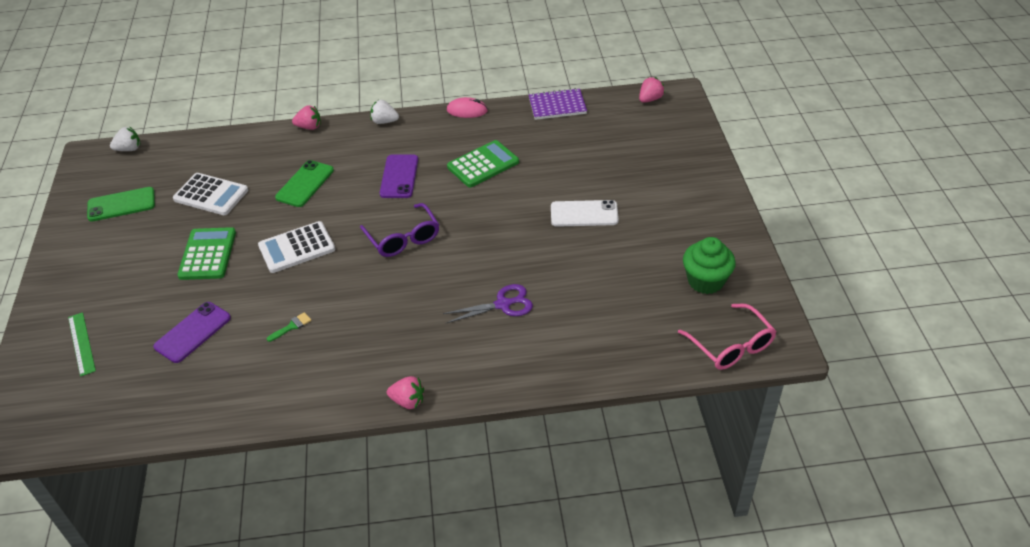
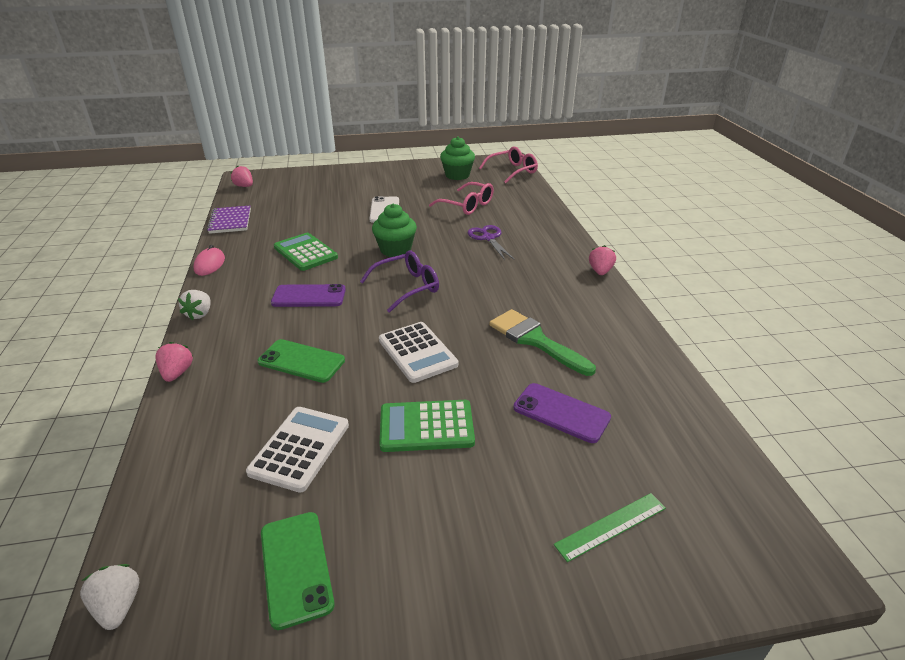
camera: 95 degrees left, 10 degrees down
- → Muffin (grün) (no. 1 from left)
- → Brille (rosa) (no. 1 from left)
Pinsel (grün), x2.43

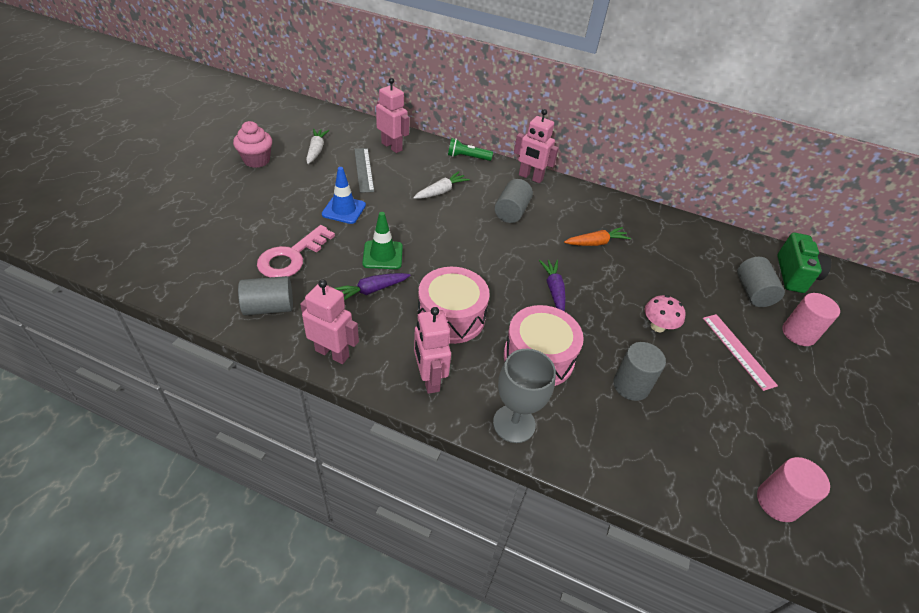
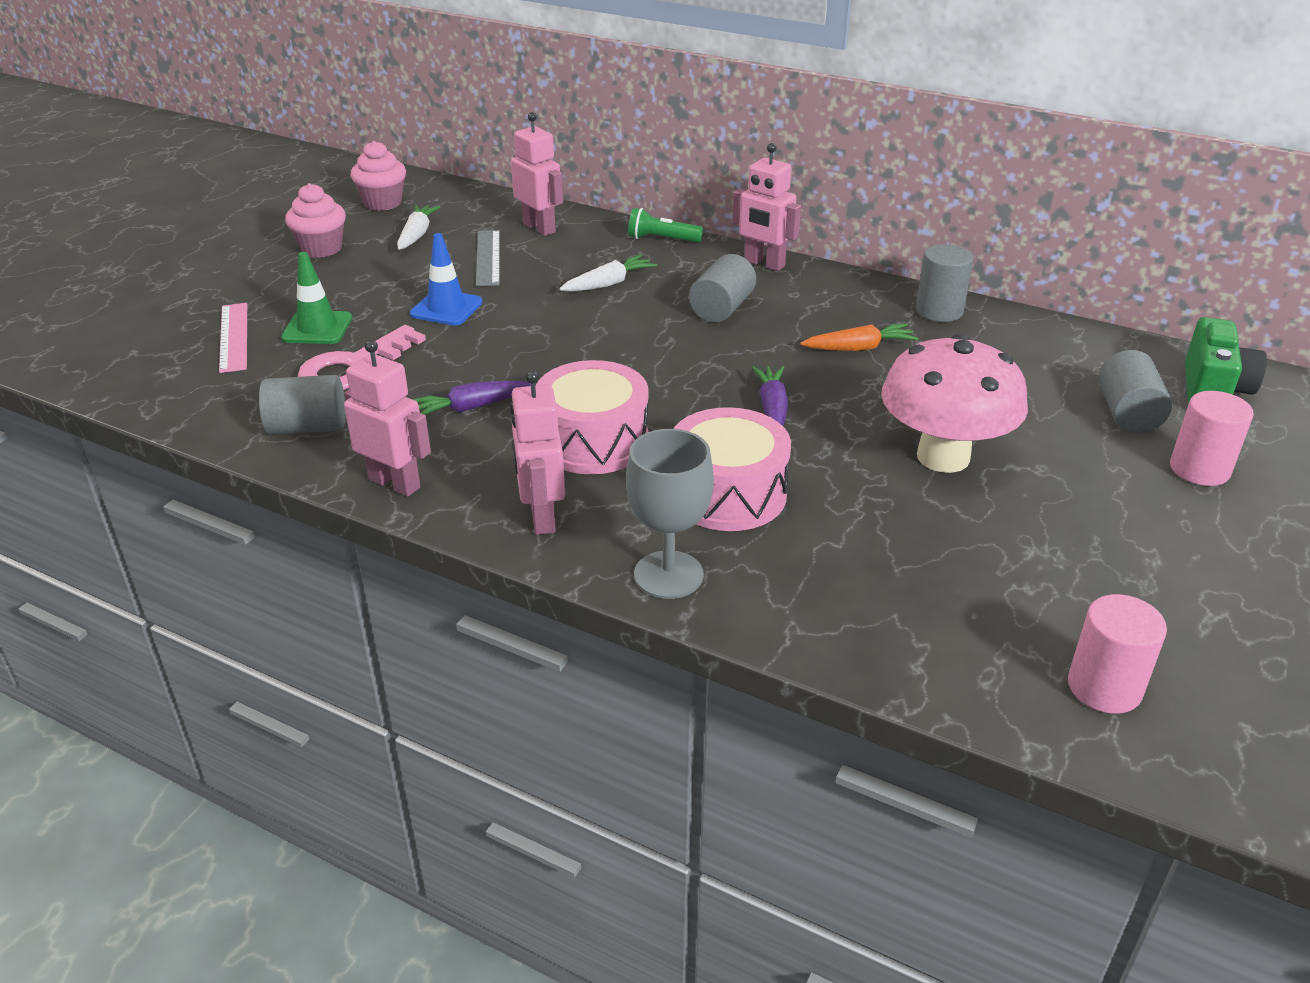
camera: 10 degrees right, 10 degrees down
- → Muffin (rosa) (no. 2 from left)
Leitkegel (grün), shifted
Vollzylinder (grau) (no. 3 from left), shifted
Lineal (rosa), shifted
Pilz (rosa), x2.09

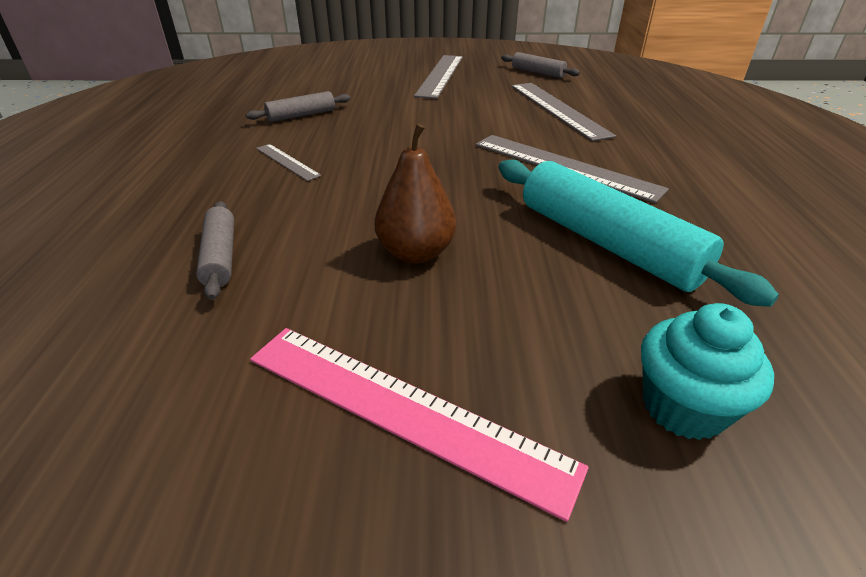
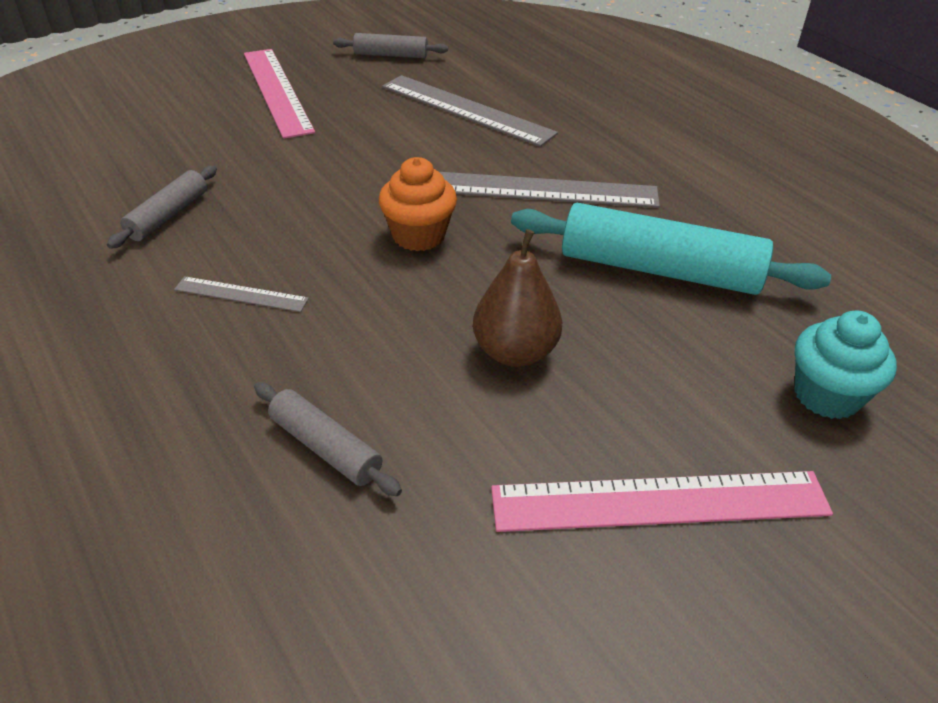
camera: 35 degrees left, 5 degrees up
- → Muffin (orange)
Lineal (grau) (no. 2 from left) → Lineal (rosa) (no. 1 from left)

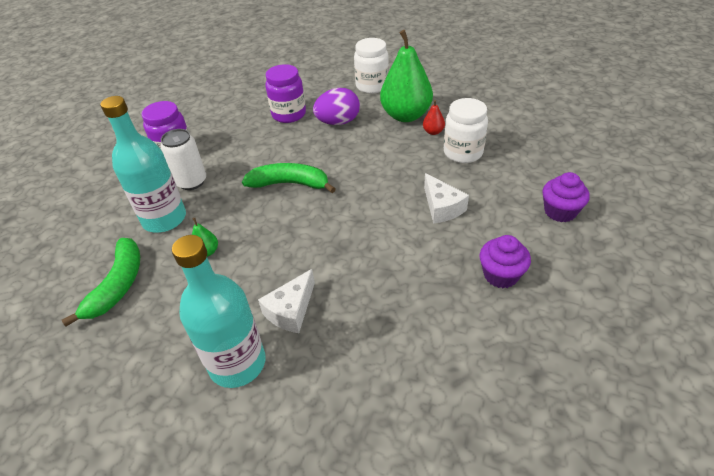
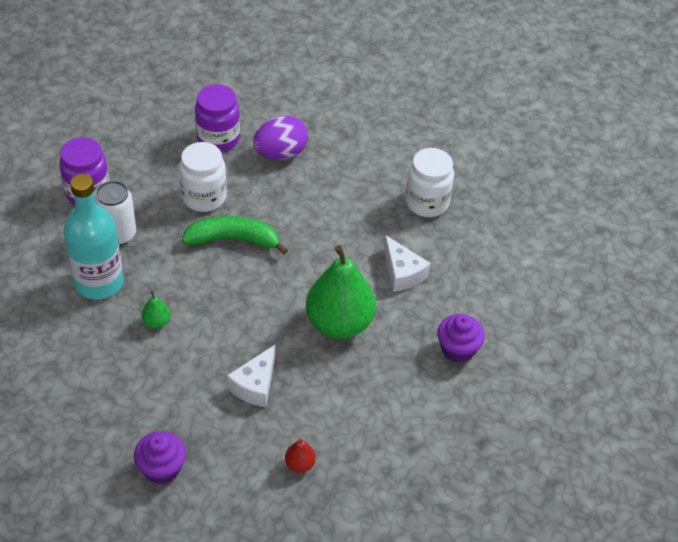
camera: 10 degrees left, 5 degrees up
Banane (grün) (no. 1 from left) → -
Flasche (türkis) (no. 2 from left) → -
Einmachglas (weiß) (no. 1 from left), shifted
Birne (grün) (no. 2 from left), shifted
Birne (rot), shifted
Muffin (lila) (no. 2 from left in the first image) → Muffin (lila) (no. 1 from left), shifted

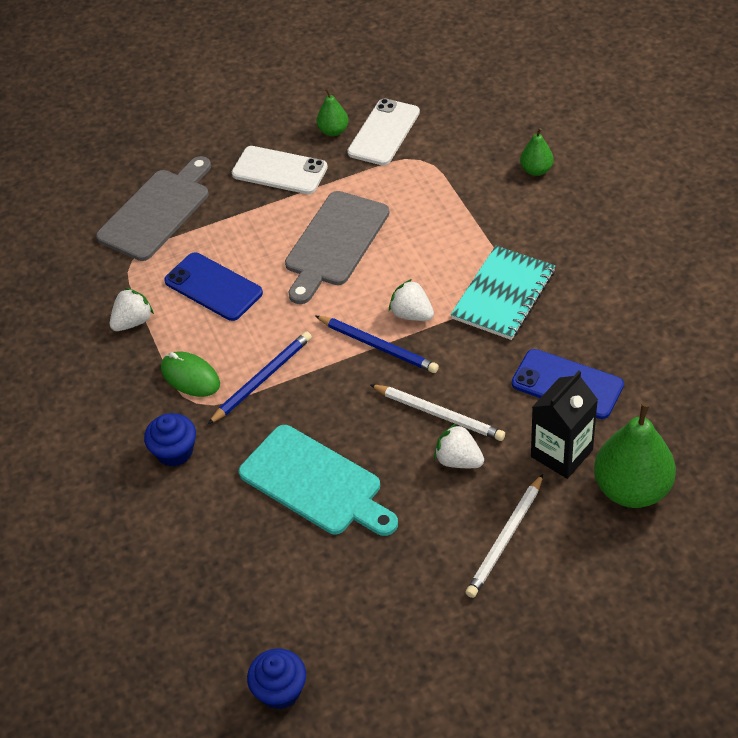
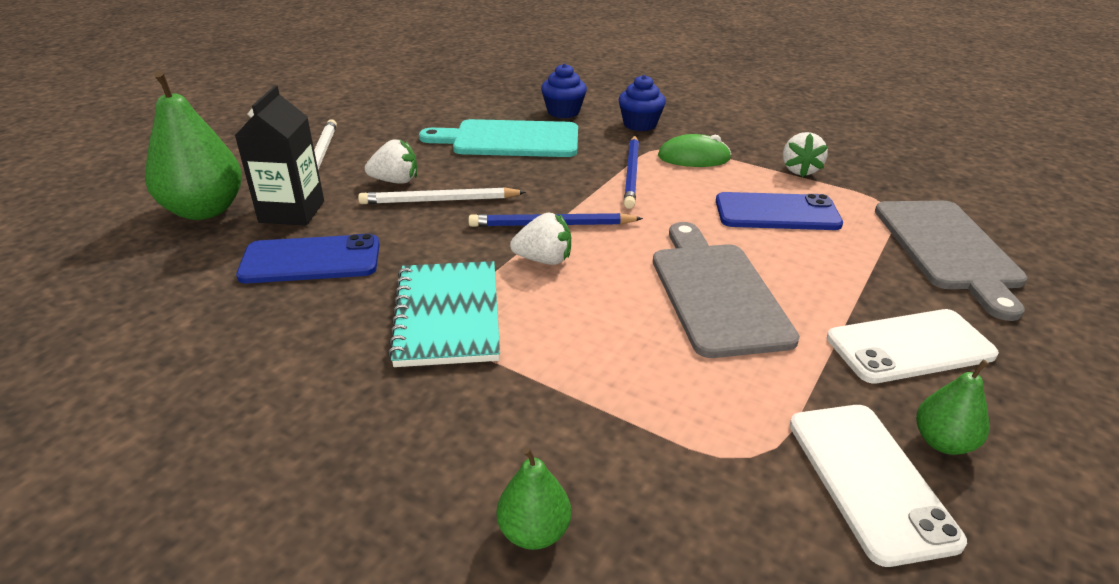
camera: 140 degrees right, 15 degrees down
Muffin (blau) (no. 2 from left in the first image) → Muffin (blau) (no. 1 from left), shifted

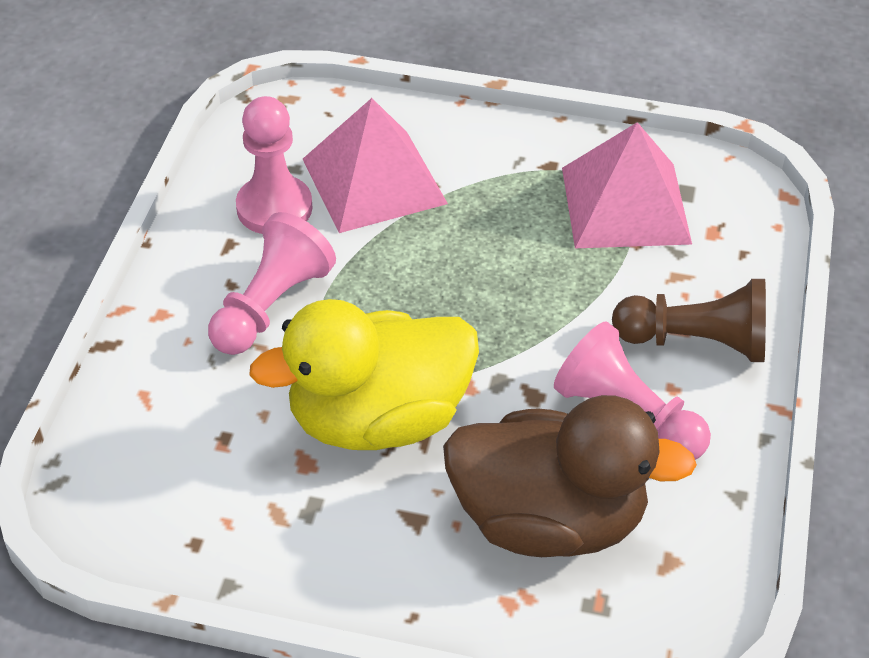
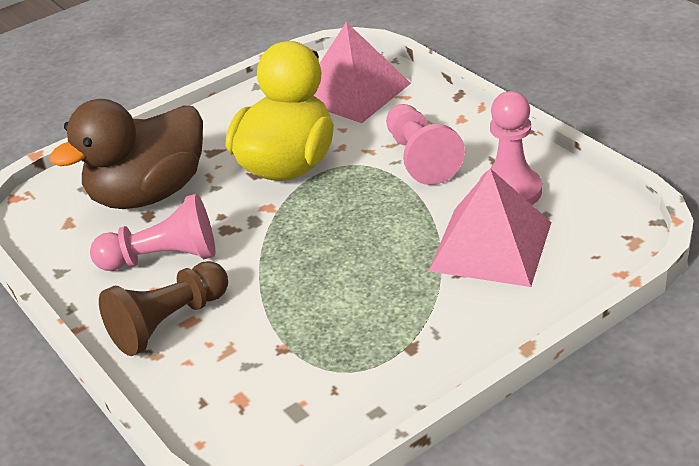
camera: 135 degrees right, 10 degrees down
Pyramide (rosa) (no. 2 from left in the first image) → Pyramide (rosa) (no. 1 from left), shifted

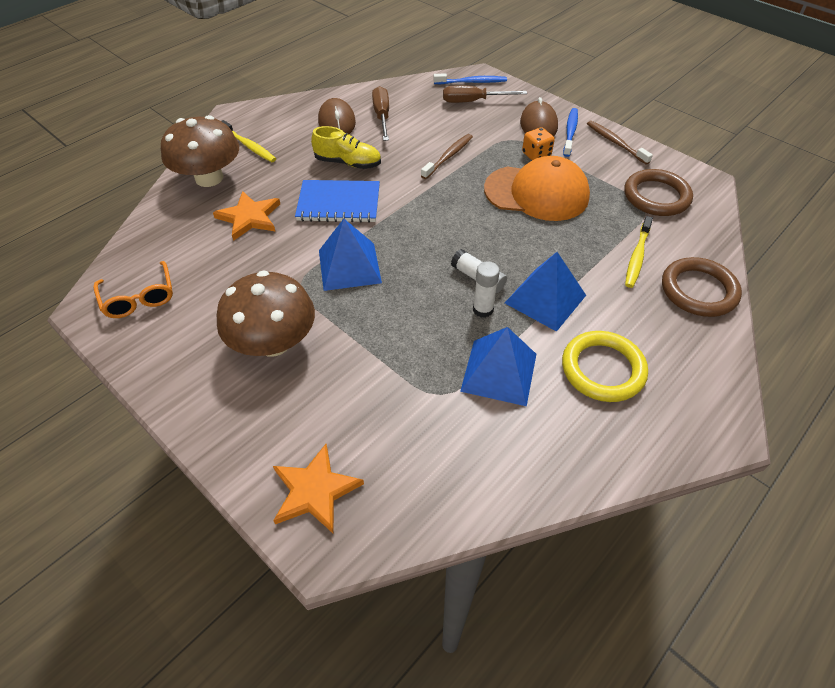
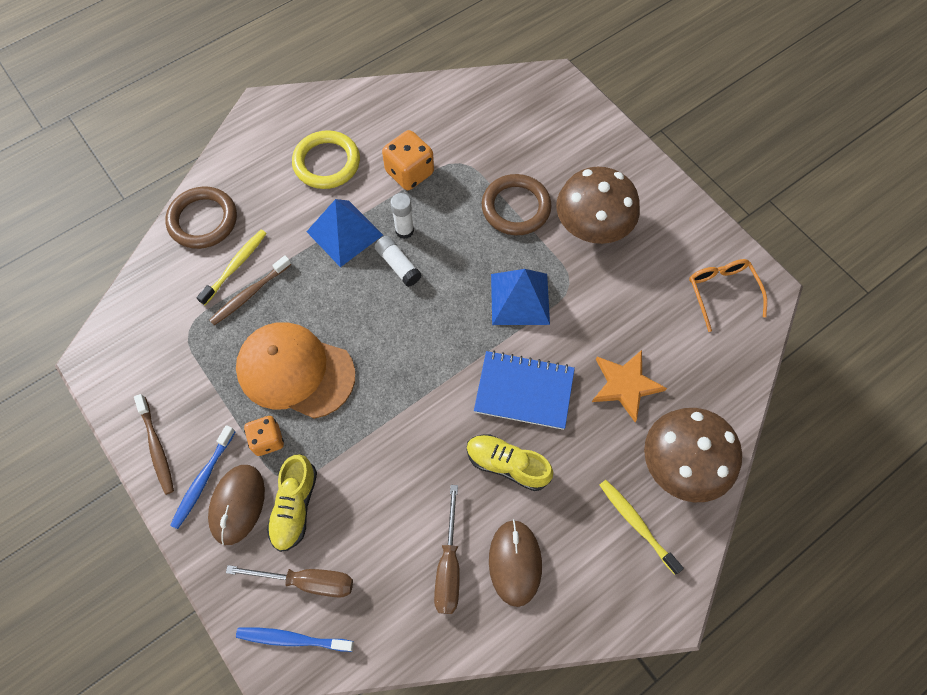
camera: 170 degrees left, 15 degrees up
Stern (orange) (no. 2 from left) → -
- → Schuh (gelb) (no. 1 from left)
Zahnbürste (braun) (no. 1 from left in the first image) → Zahnbürste (braun) (no. 2 from left), shifted
Ring (braun) (no. 1 from left in the first image) → Ring (braun) (no. 2 from left), shifted
Pyramide (blau) (no. 2 from left) → Spielwürfel (orange) (no. 2 from left)

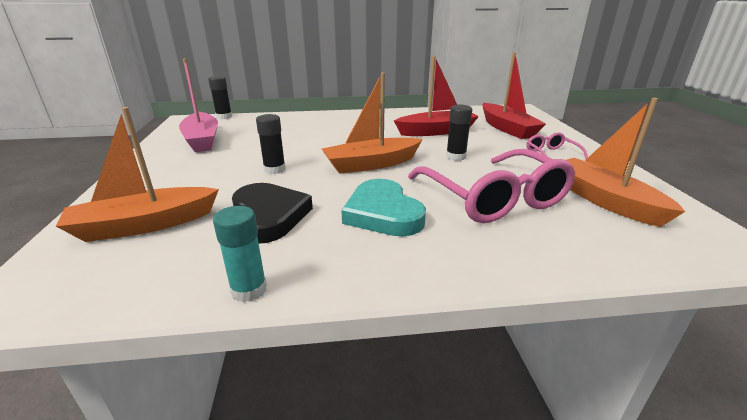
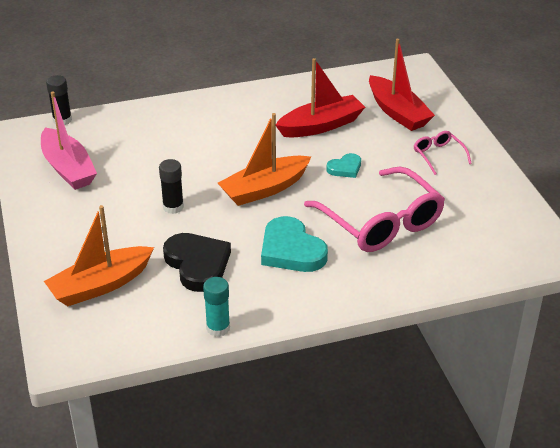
camera: 10 degrees left, 10 degrees up
Boot (orange) (no. 3 from left) → -
Klebestift (schwarz) (no. 3 from left) → Herz (türkis) (no. 2 from left)

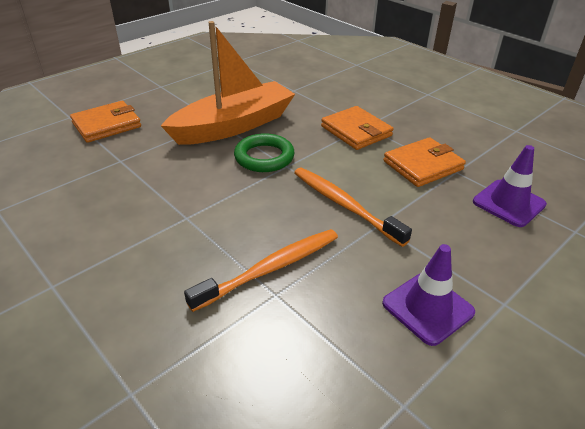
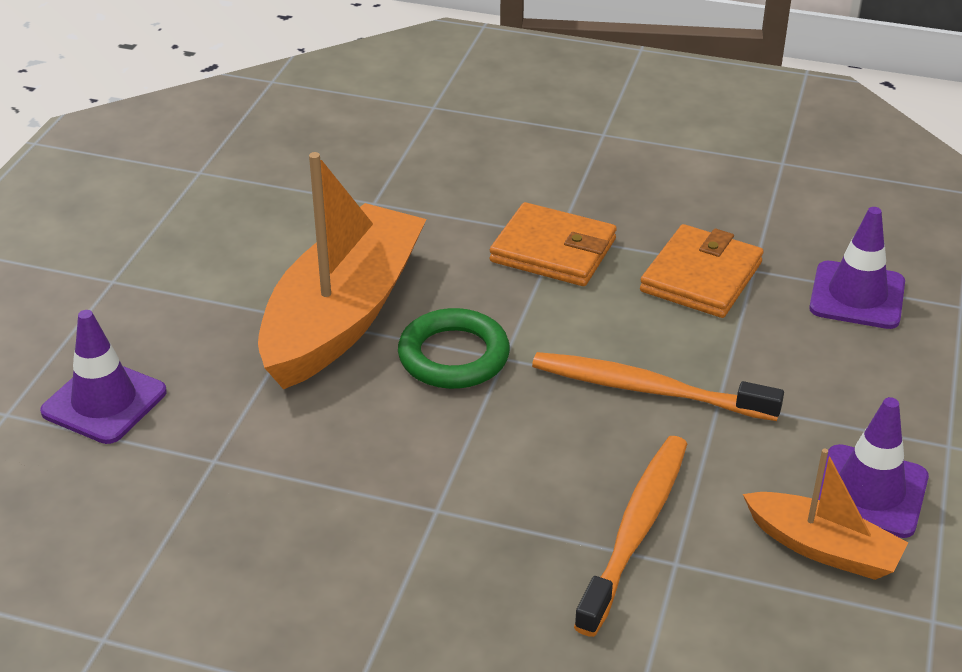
camera: 30 degrees left, 0 degrees up
- → Boot (orange) (no. 2 from left)
Geldbörse (orange) (no. 1 from left) → Leitkegel (lila) (no. 1 from left)

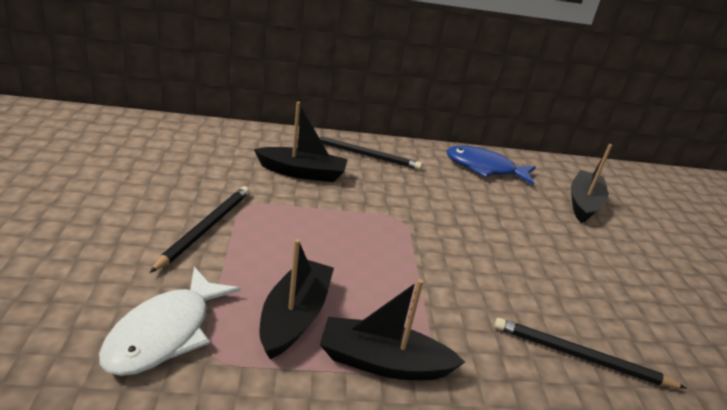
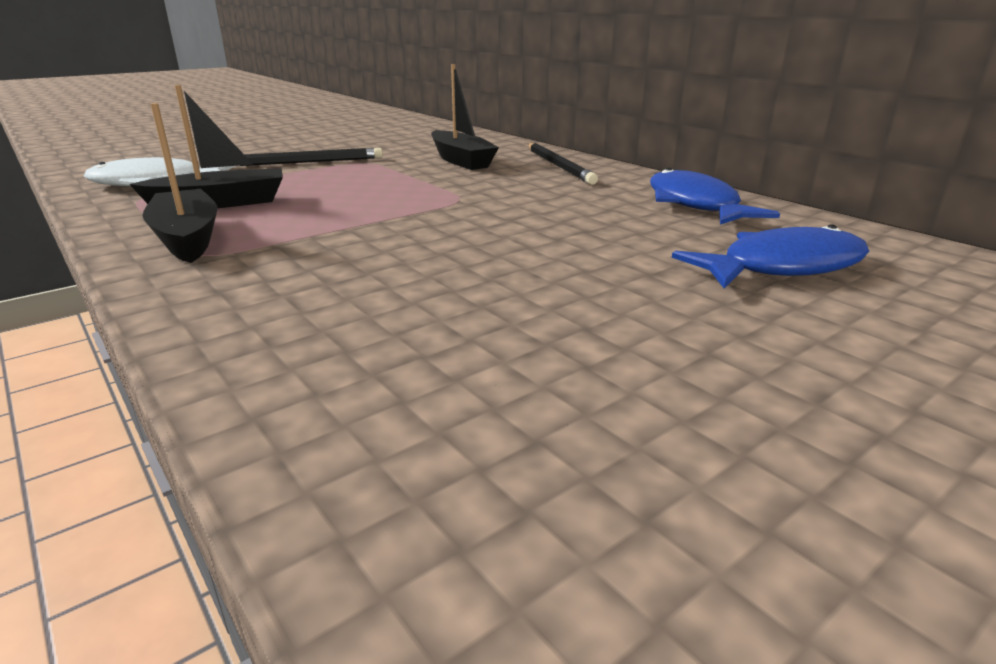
camera: 60 degrees right, 5 degrees down
Bleistift (schwarz) (no. 3 from left) → -
Boot (schwarz) (no. 4 from left) → Fisch (blau) (no. 2 from left)

